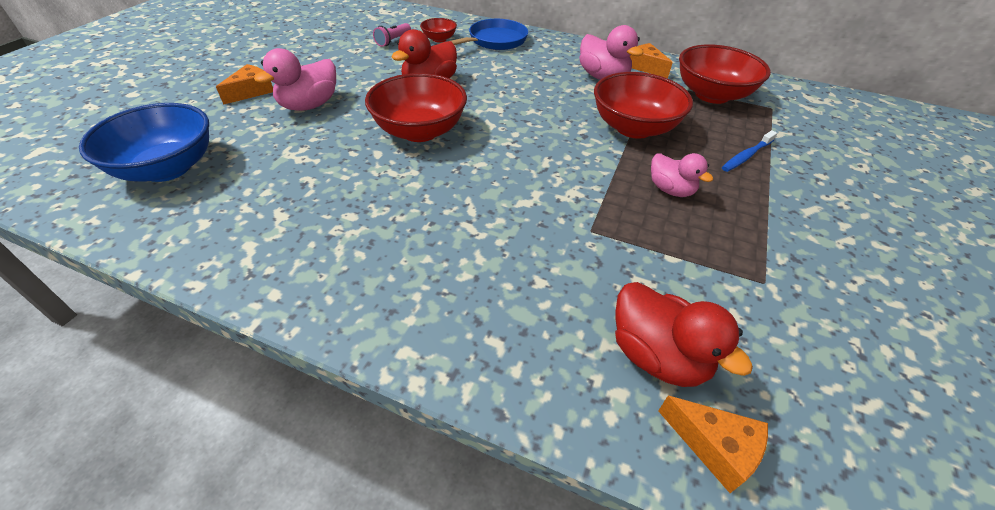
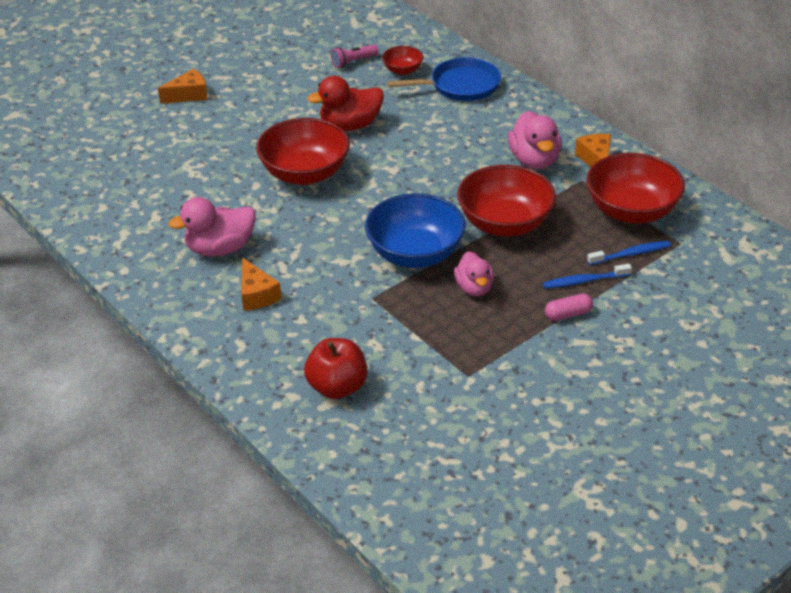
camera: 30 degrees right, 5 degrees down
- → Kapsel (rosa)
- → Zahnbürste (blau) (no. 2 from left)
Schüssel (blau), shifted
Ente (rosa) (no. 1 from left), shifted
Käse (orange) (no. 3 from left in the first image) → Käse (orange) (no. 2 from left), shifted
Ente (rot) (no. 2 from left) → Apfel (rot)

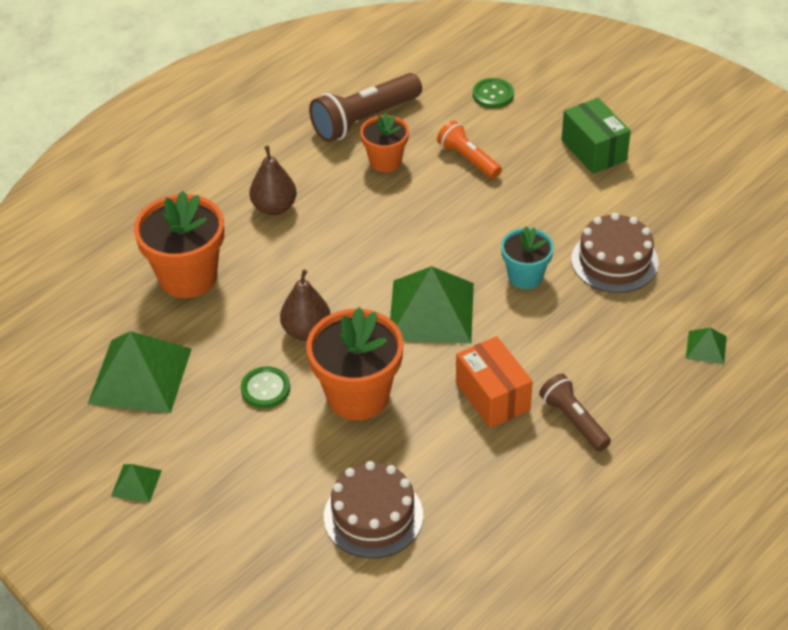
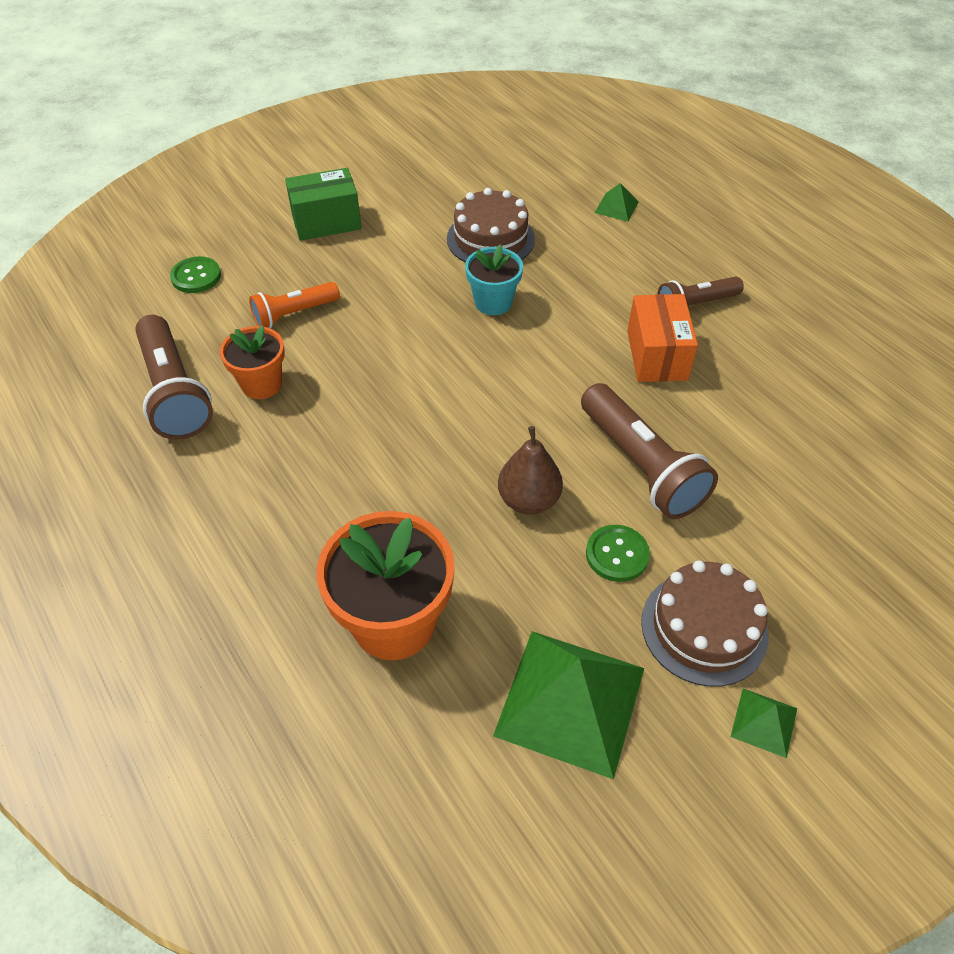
camera: 80 degrees left, 5 degrees up
Birne (braun) (no. 1 from left) → -
Pyramide (grün) (no. 3 from left) → -
Kuchen (braun) (no. 1 from left in the first image) → Kuchen (braun) (no. 2 from left), shifted
Blumentopf (orange) (no. 2 from left) → Taschenlampe (braun) (no. 2 from left)
Schachtel (orange), 75 degrees counterclockwise

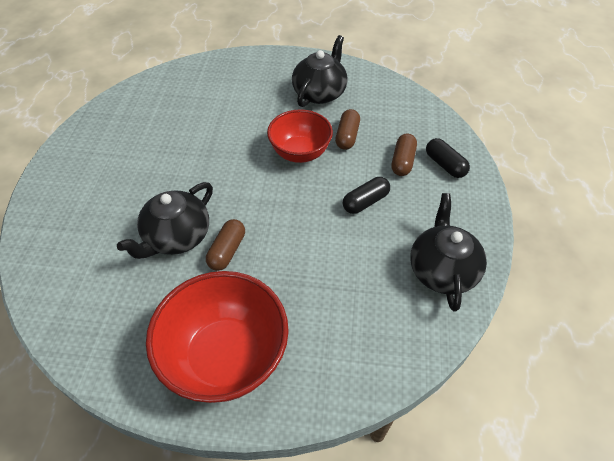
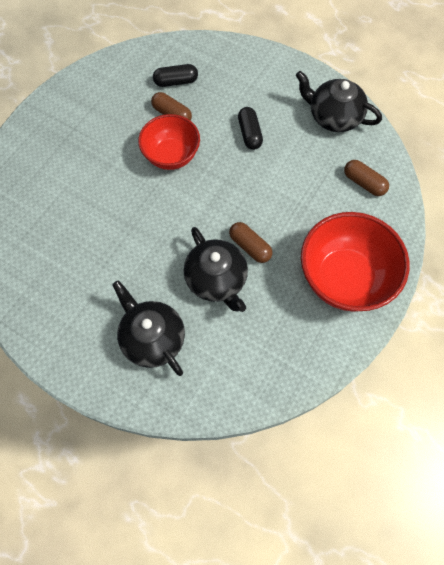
camera: 65 degrees left, 15 degrees up
Teekanne (schwarz) (no. 2 from left in the first image) → Teekanne (schwarz) (no. 1 from left), shifted
Kapsel (braun) (no. 3 from left), shifted
Kapsel (schwarz) (no. 2 from left in the first image) → Kapsel (schwarz) (no. 1 from left), shifted

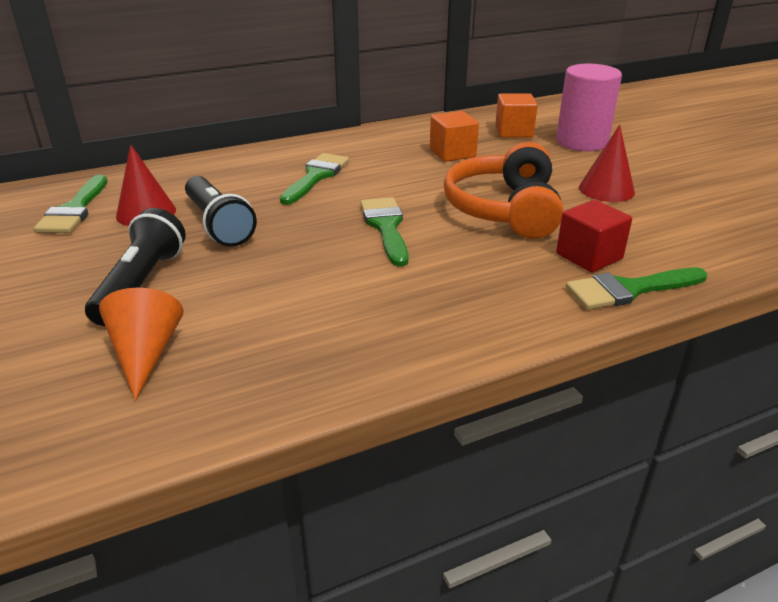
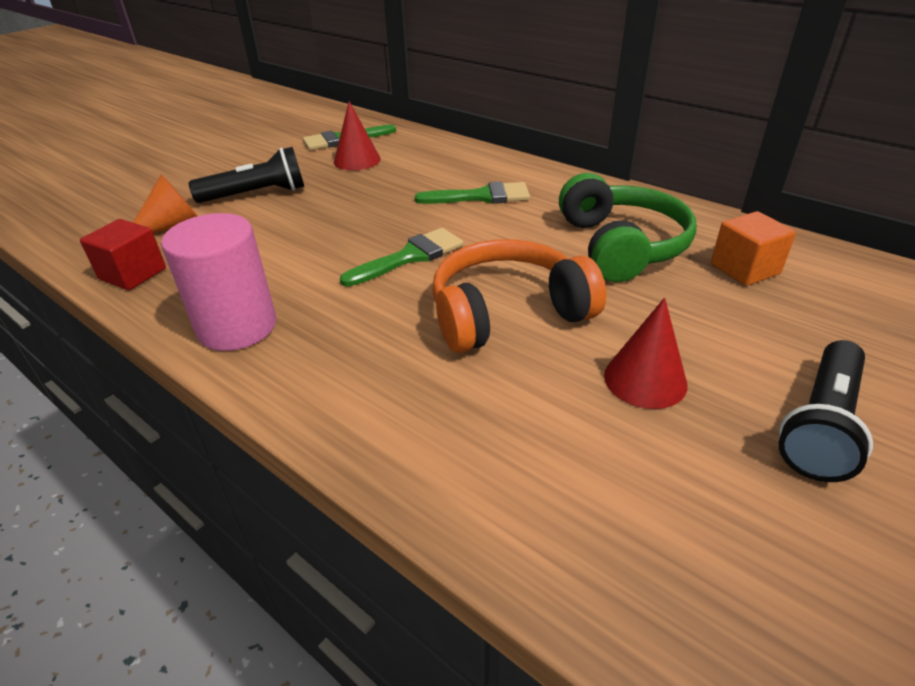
camera: 65 degrees right, 5 degrees up
Pinsel (grün) (no. 4 from left) → -
Taschenlampe (schwarz) (no. 2 from left), shifted
Vollzylinder (rosa), shifted
Kubus (rot), shifted
Kubus (orange) (no. 1 from left) → Kopfhörer (grün)

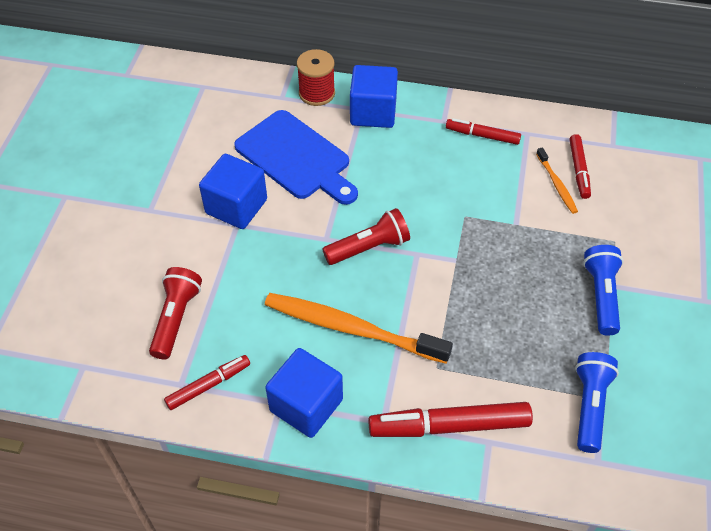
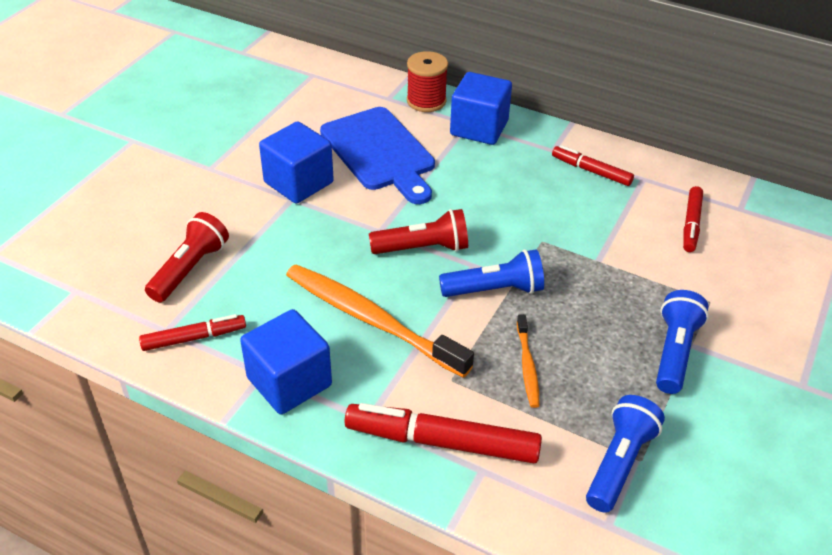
camera: 15 degrees right, 10 degrees down
- → Taschenlampe (blau) (no. 1 from left)
Zahnbürste (orange) (no. 2 from left), shifted

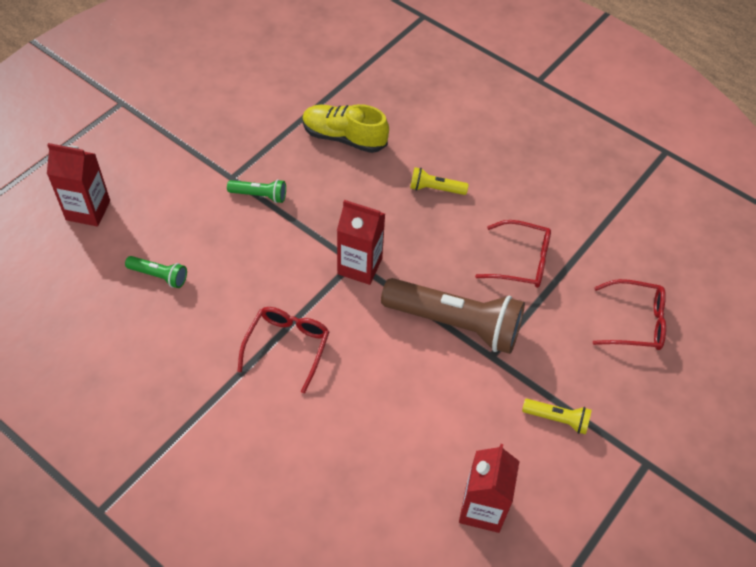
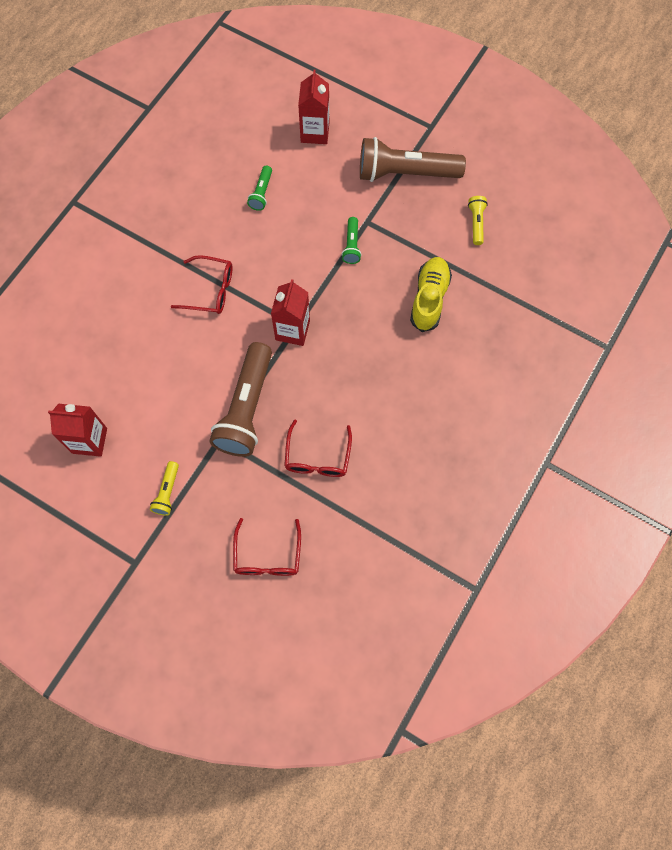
camera: 85 degrees right, 15 degrees up
- → Taschenlampe (braun) (no. 2 from left)
Taschenlampe (gelb) (no. 1 from left in the first image) → Taschenlampe (gelb) (no. 2 from left), shifted

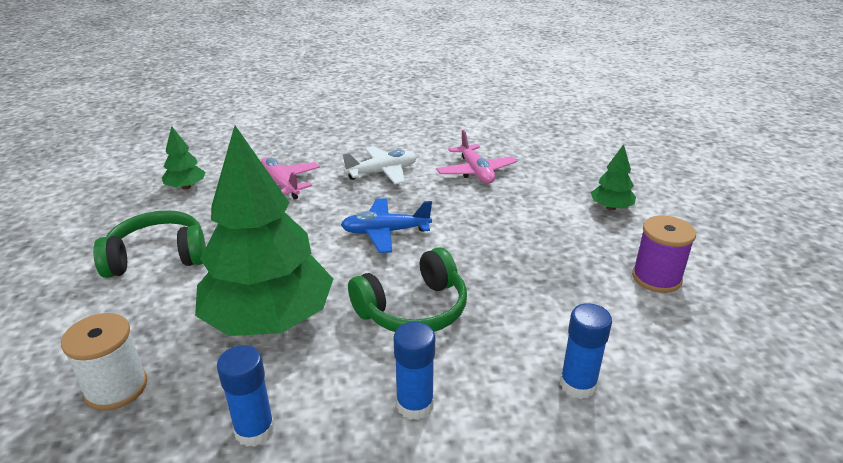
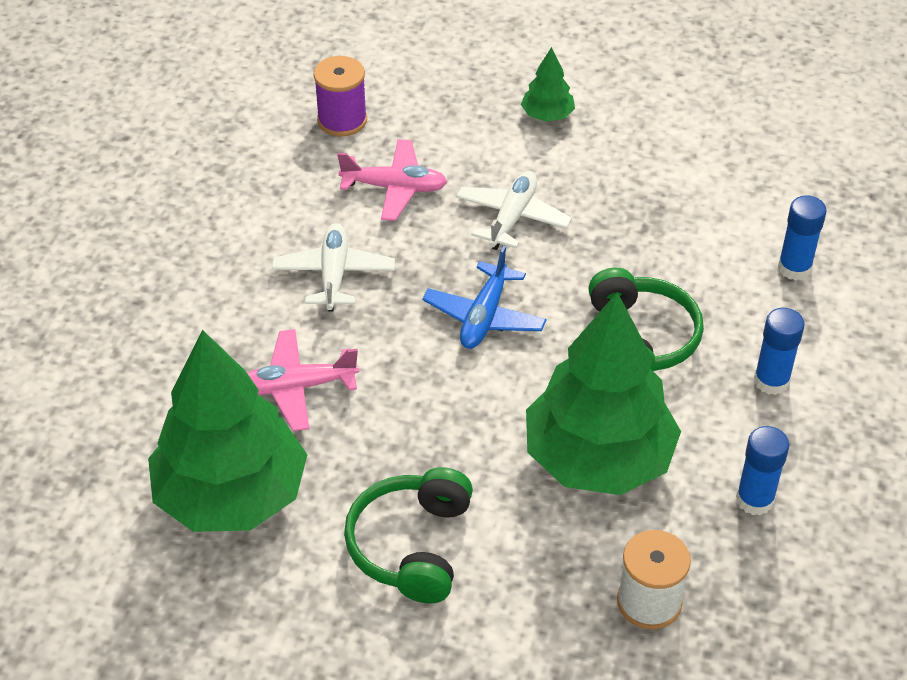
camera: 65 degrees left, 15 degrees up
- → Flugzeug (weiß) (no. 2 from left)
Garnrolle (lila), shifted
Baum (grün) (no. 1 from left), x2.34

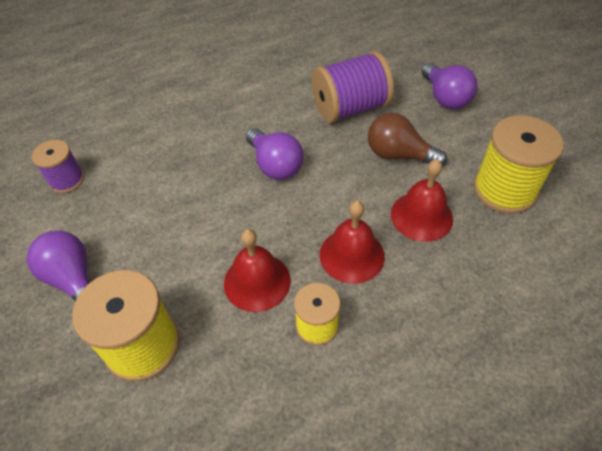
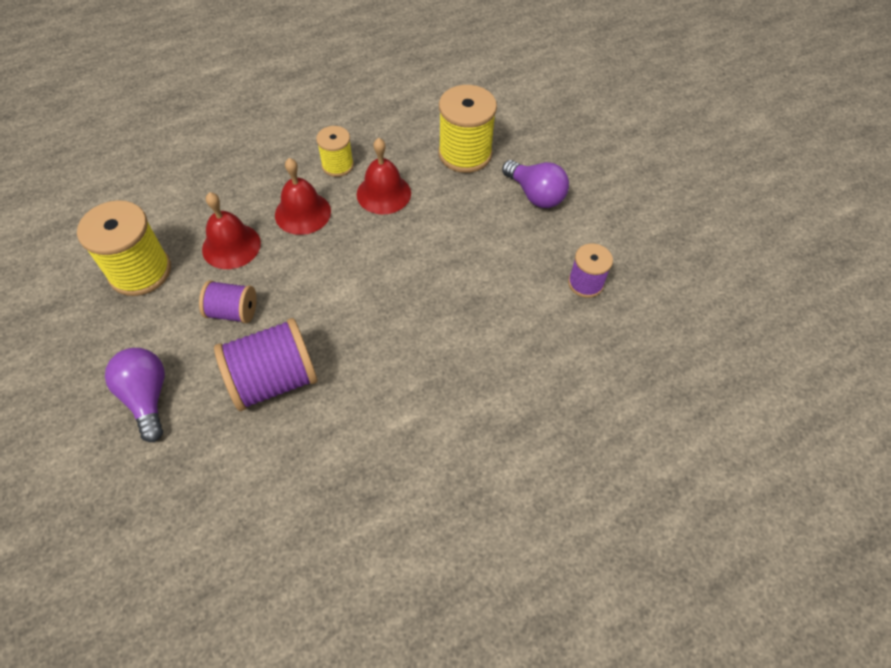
camera: 175 degrees right, 5 degrees up
Glühbirne (lila) (no. 2 from left) → -
Glühbirne (braun) → Garnrolle (lila) (no. 1 from left)

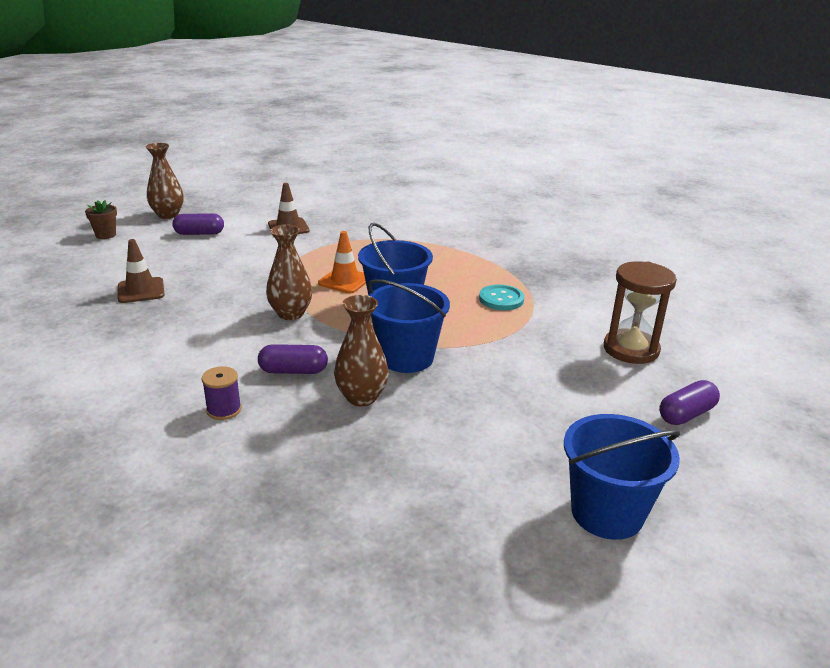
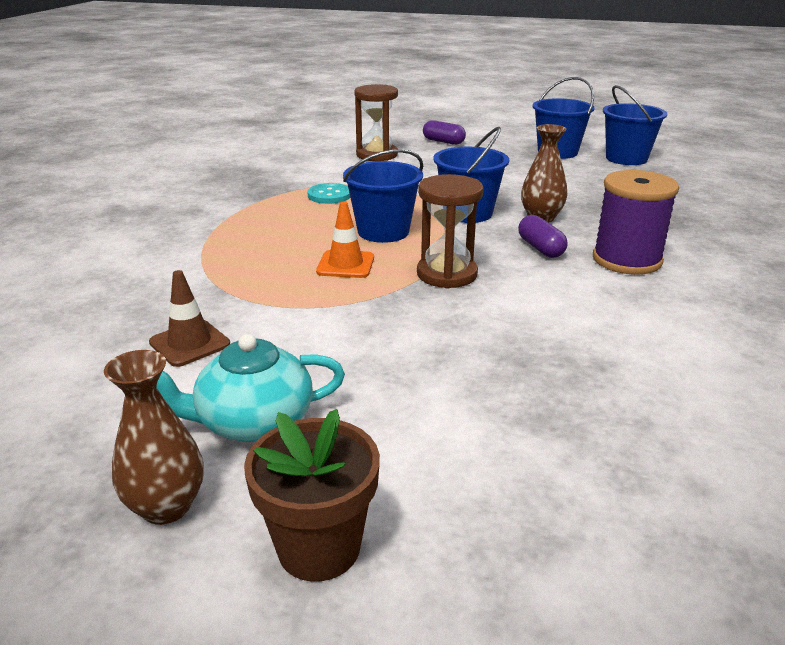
camera: 110 degrees left, 0 degrees up
Leitkegel (braun) (no. 1 from left) → -
- → Eimer (blau) (no. 4 from left)
Kapsel (lila) (no. 1 from left) → Teekanne (türkis)
Vase (braun) (no. 2 from left) → Sanduhr (braun) (no. 2 from left)
Blumentopf (braun), x1.76
Garnrolle (lila), x2.15

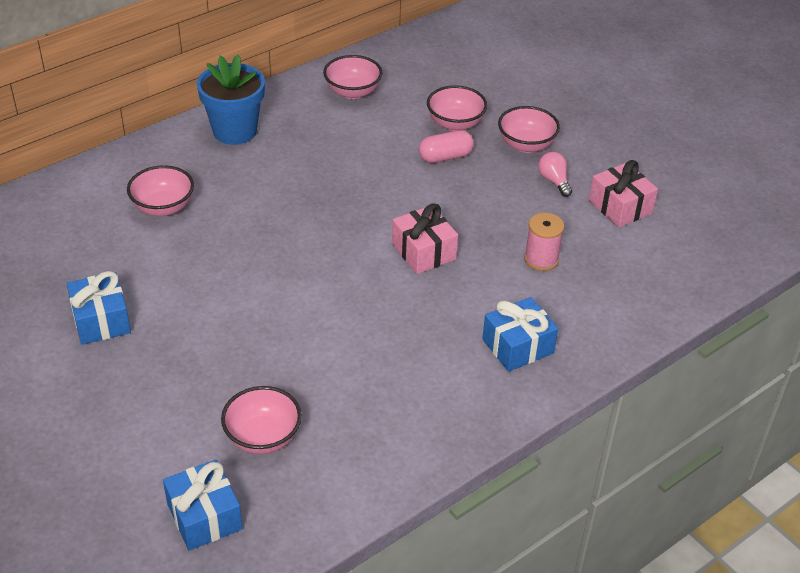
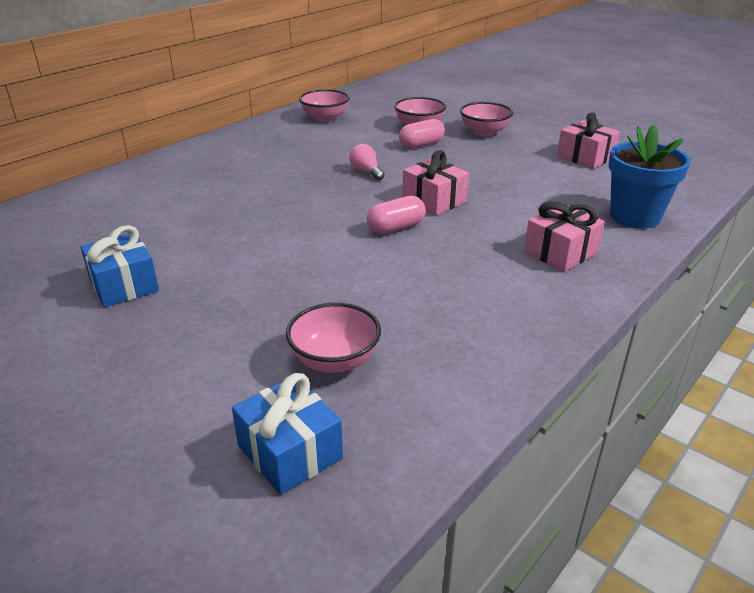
camera: 10 degrees left, 10 degrees down
Schüssel (rosa) (no. 1 from left) → -
Garnrolle (rosa) → -
- → Kapsel (rosa) (no. 1 from left)
Blumentopf (blau), shifted
Glühbirne (rosa), shifted
Geschenk (blau) (no. 3 from left) → Geschenk (rosa) (no. 2 from left)

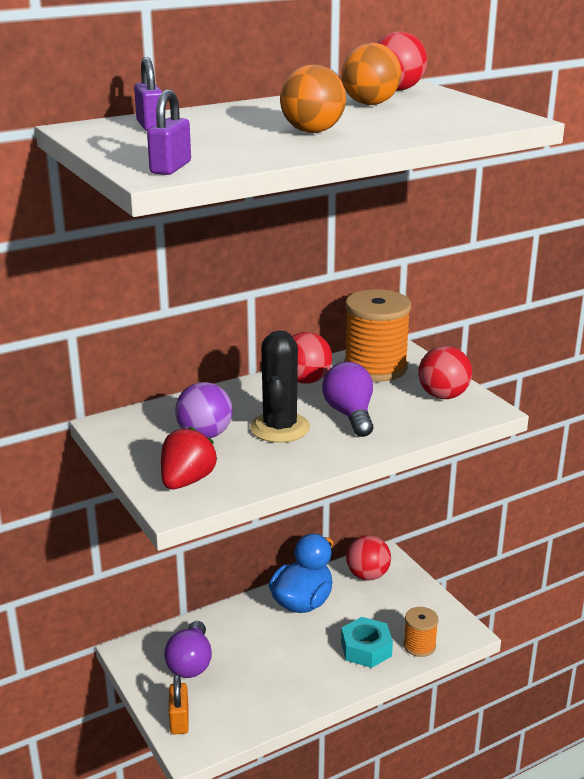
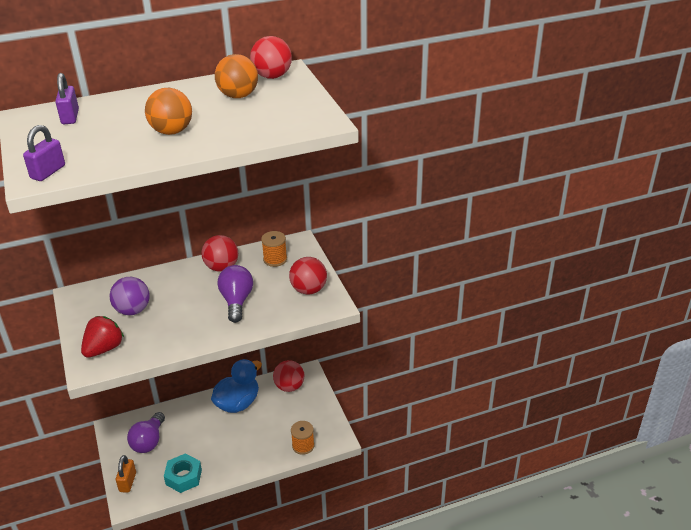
camera: 10 degrees right, 10 degrees up
Kaktus (schwarz) → -
Sechskantmutter (türkis), shifted
Garnrolle (orange) (no. 1 from left), x0.53

